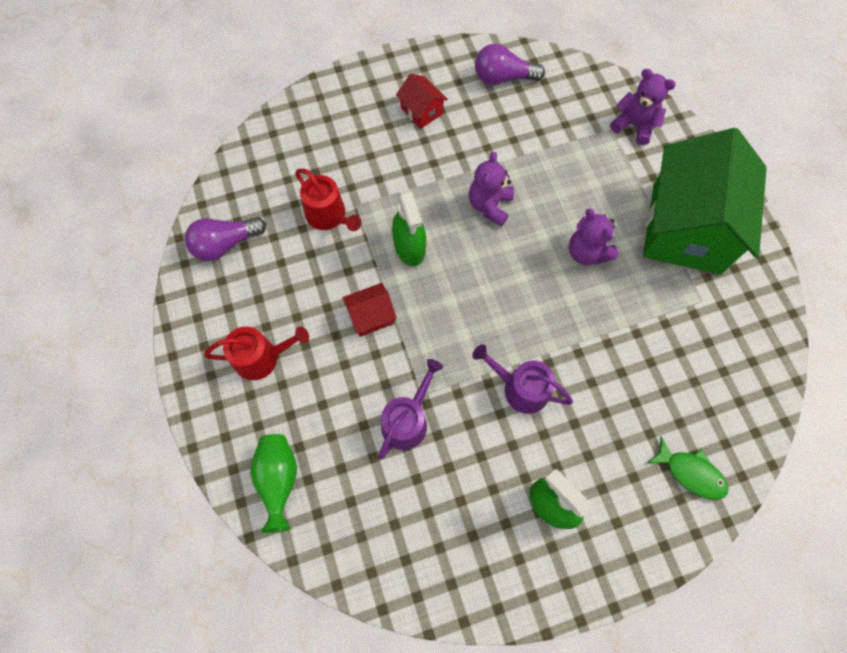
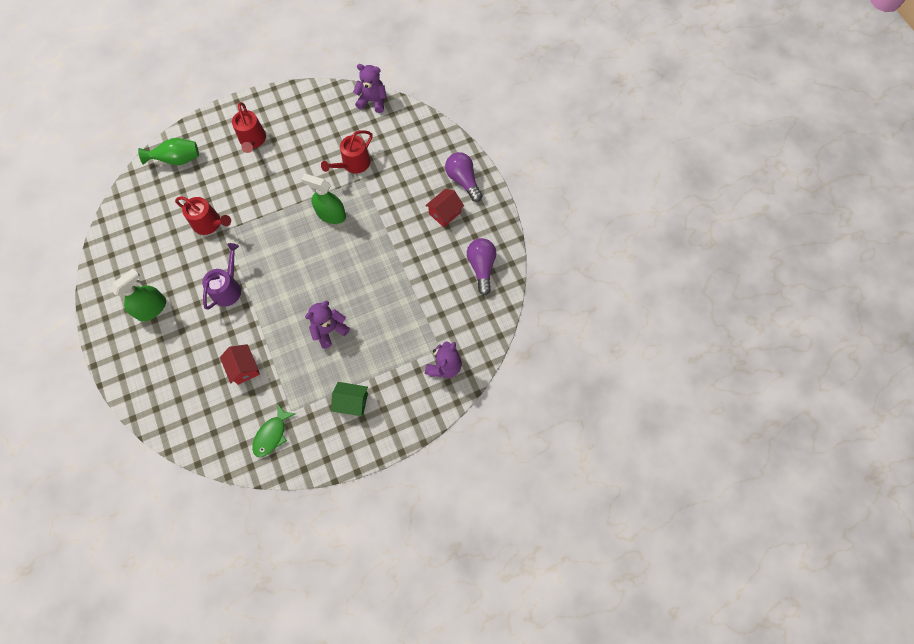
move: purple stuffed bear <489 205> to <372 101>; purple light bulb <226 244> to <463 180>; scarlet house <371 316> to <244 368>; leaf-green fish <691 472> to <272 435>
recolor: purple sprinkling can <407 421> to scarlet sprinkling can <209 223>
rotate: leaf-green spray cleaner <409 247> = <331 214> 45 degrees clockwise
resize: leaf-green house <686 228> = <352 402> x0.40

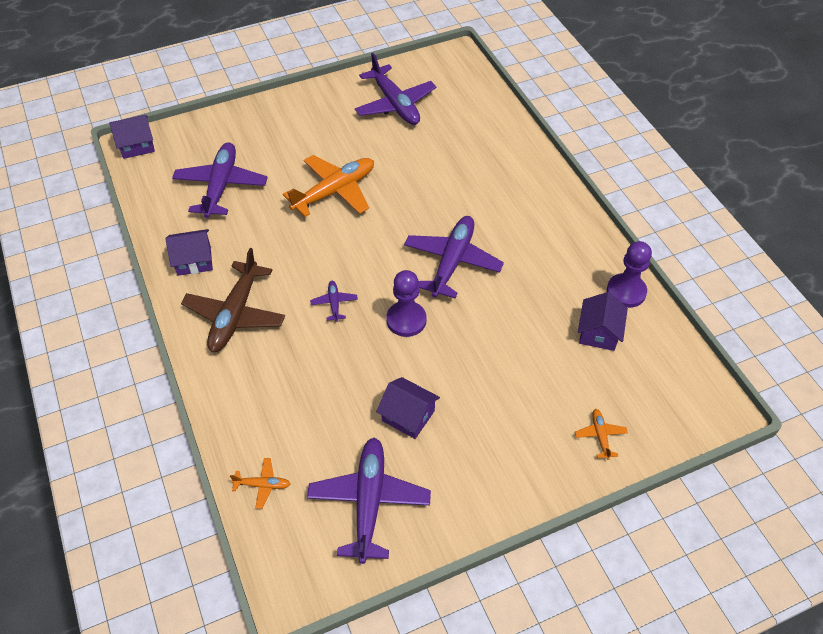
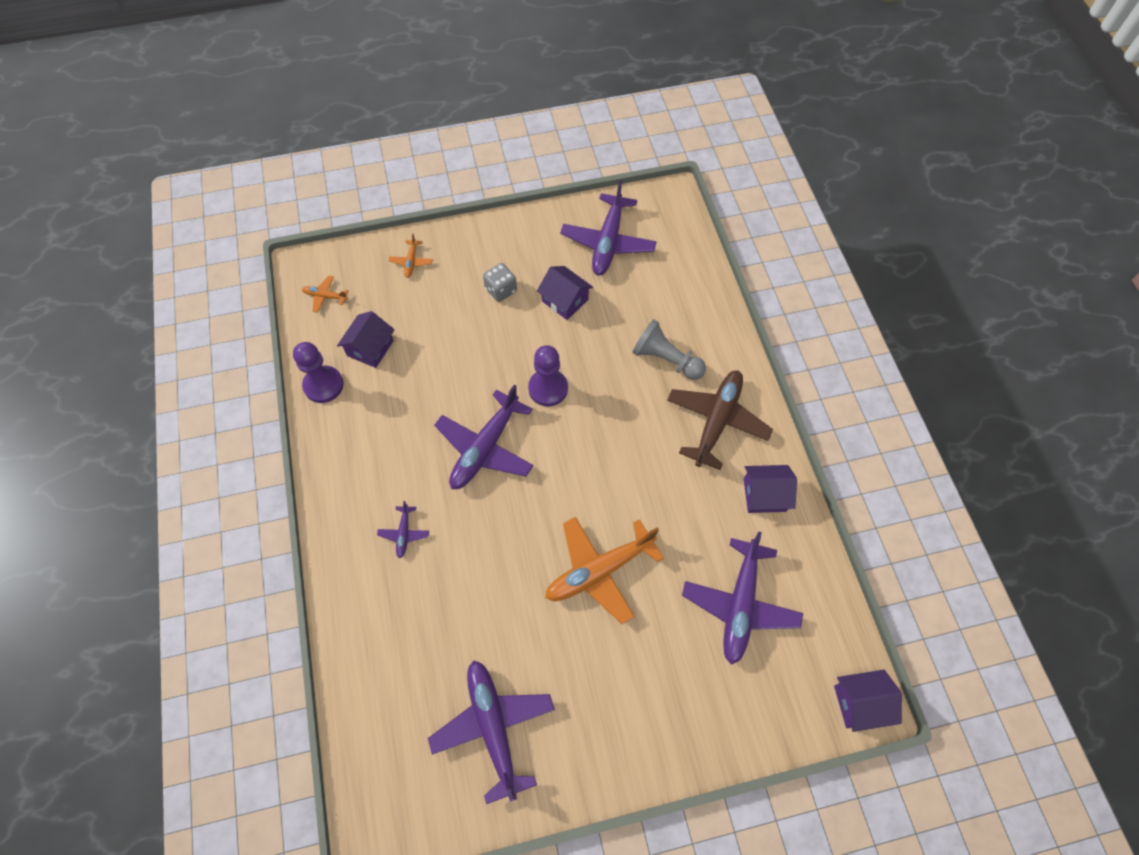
insert: ash-grey die <501 290>; ash-grey game pawn <666 360>
move: purple toy plane <334 303> to <404 533>; orange toy plane <263 485> to <325 296>

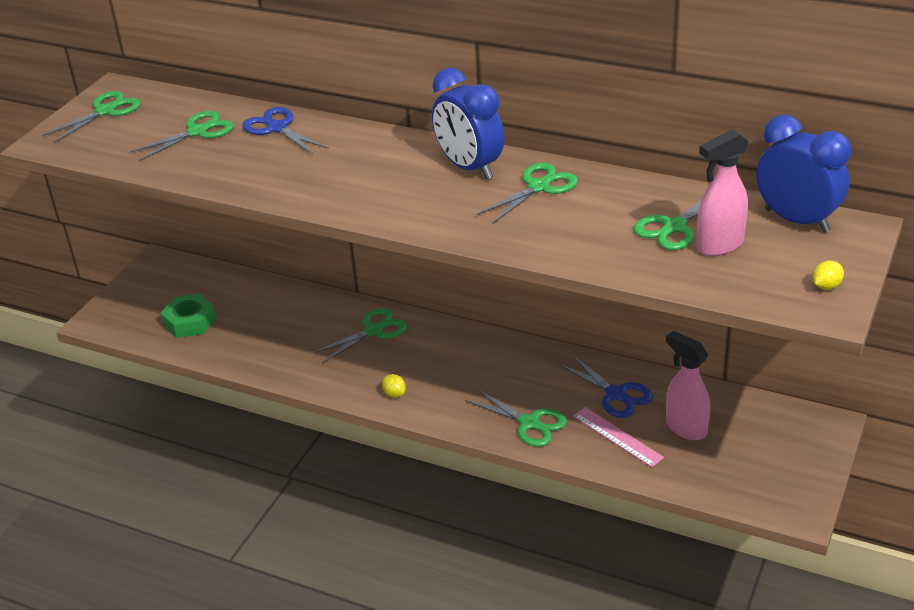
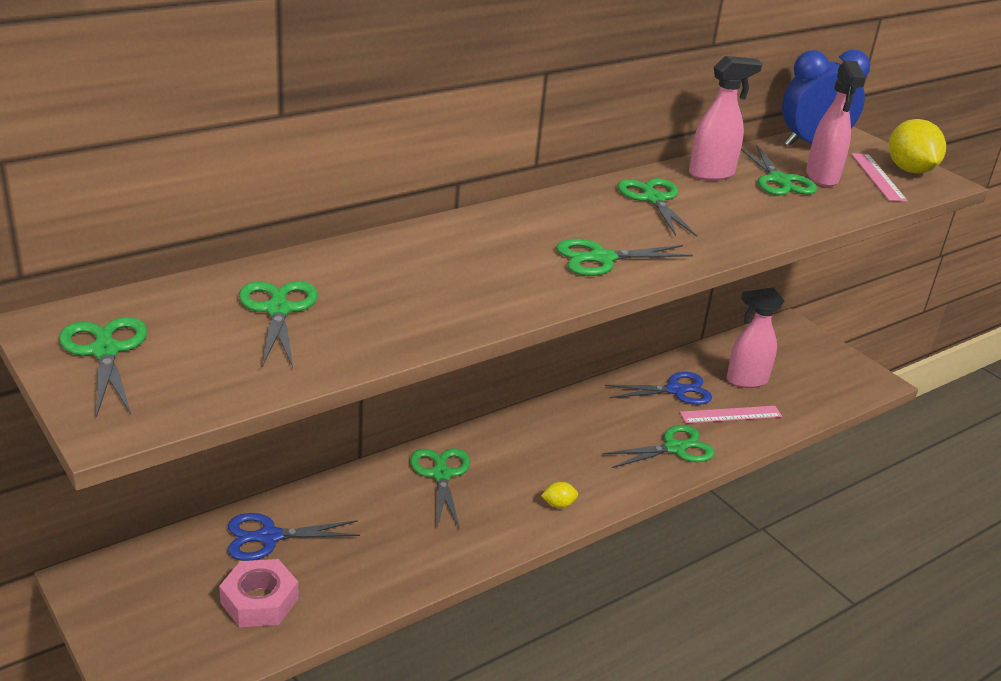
delete: royal blue alarm clock <469 168>
insert: rose-pink spray cleaner <712 174>; rose-pink measuring stick <878 177>; leaf-green shears <602 258>
move: royal blue shears <277 128> to <269 537>
recolor: leaf-green hexagon nut <190 322> to rose-pink hexagon nut <259 601>
resize: yellow toy lemon <826 286> = <909 170> x2.17

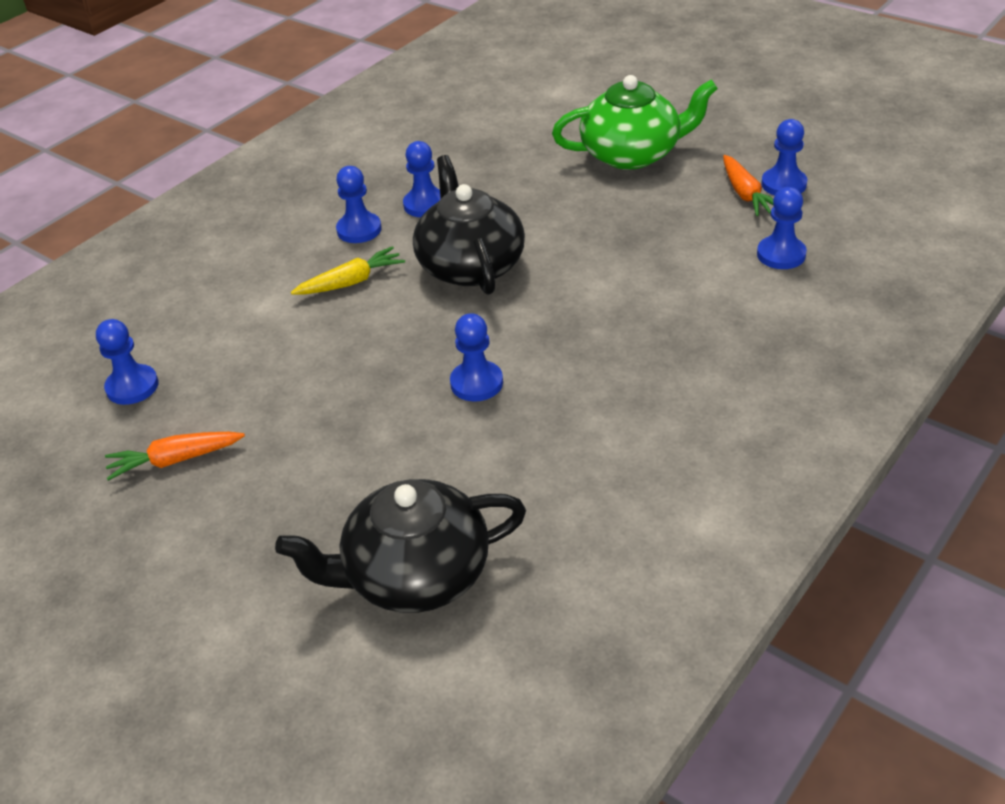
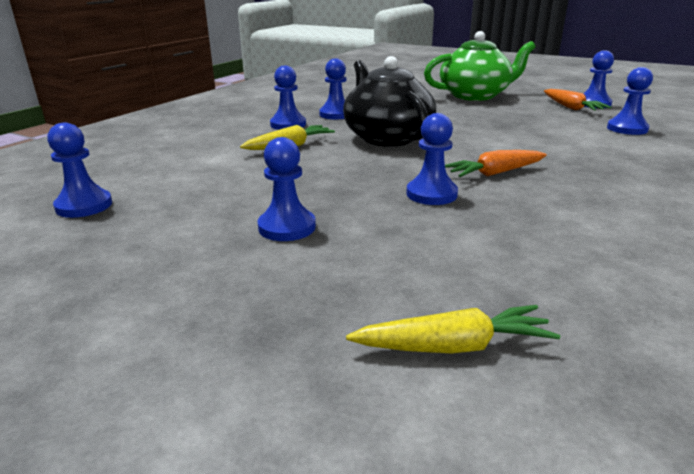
insert: royal blue game pawn <287 227>
move: orange carrot <175 460> to <495 173>
replace: ebony tea pot <415 574> to yellow carrot <453 346>

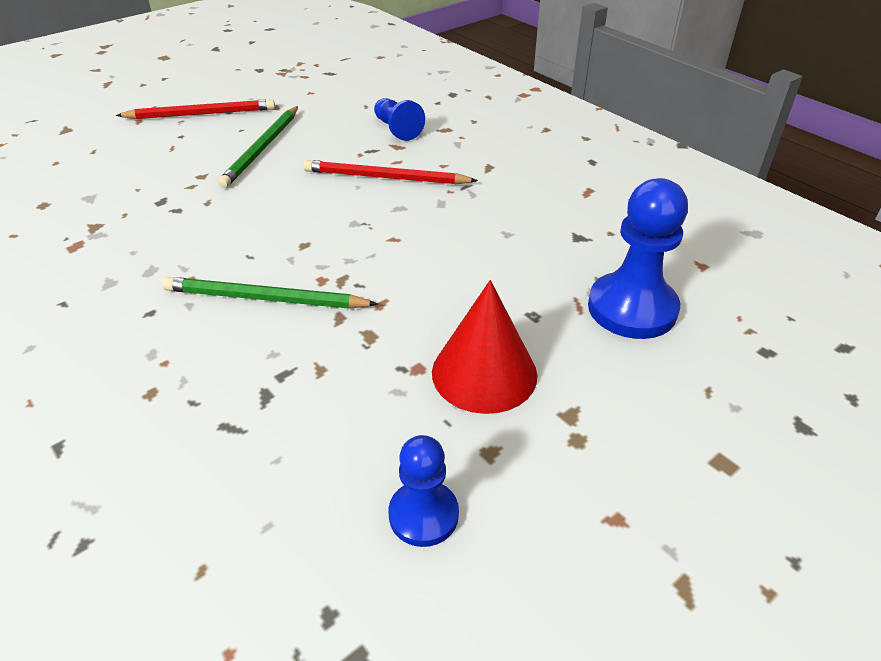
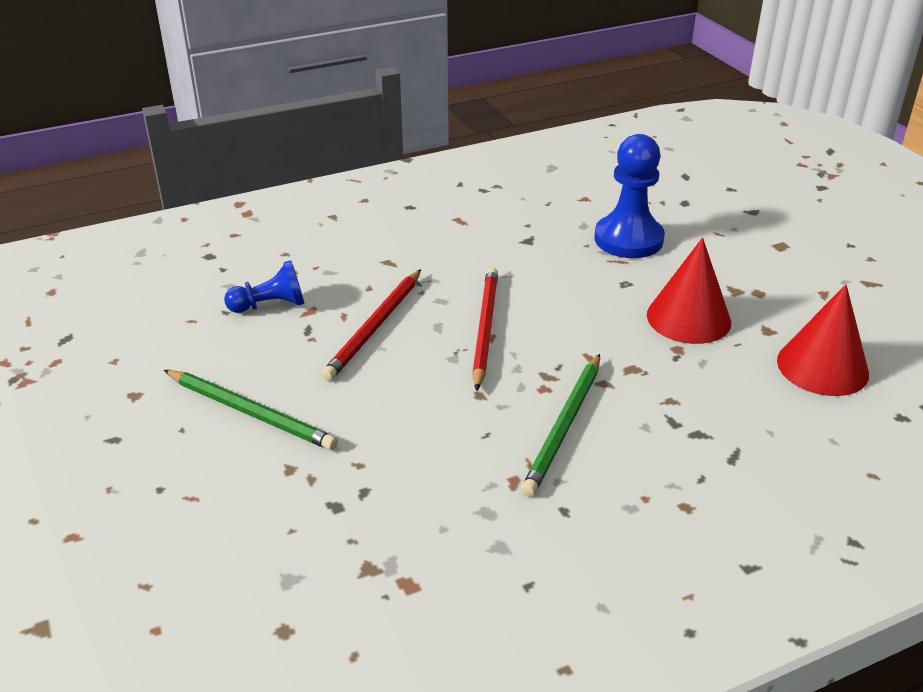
move: scarlet wooden pencil <200 114> to <485 329>
replace: royal blue game pawn <423 515> to scarlet solid cone <822 367>

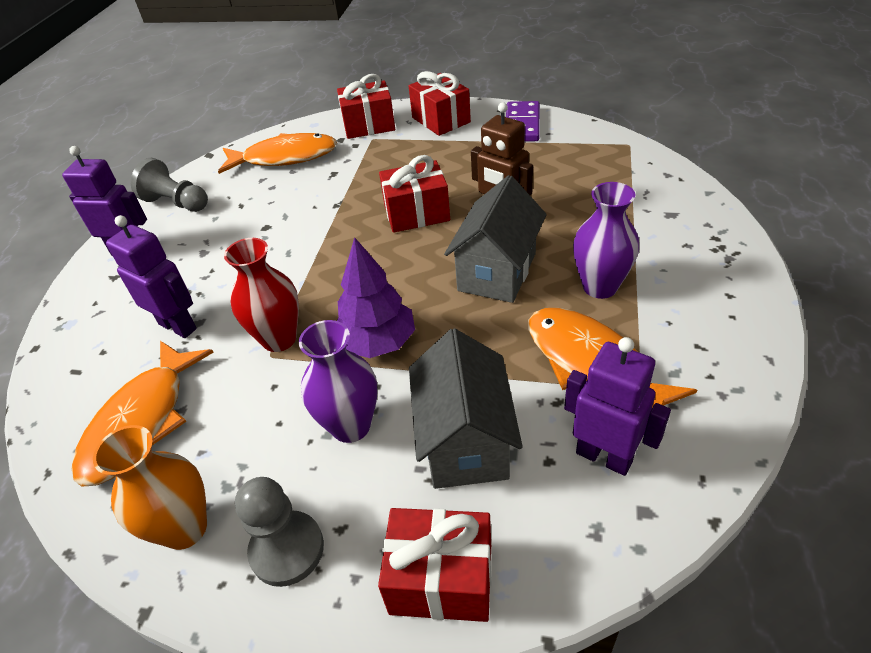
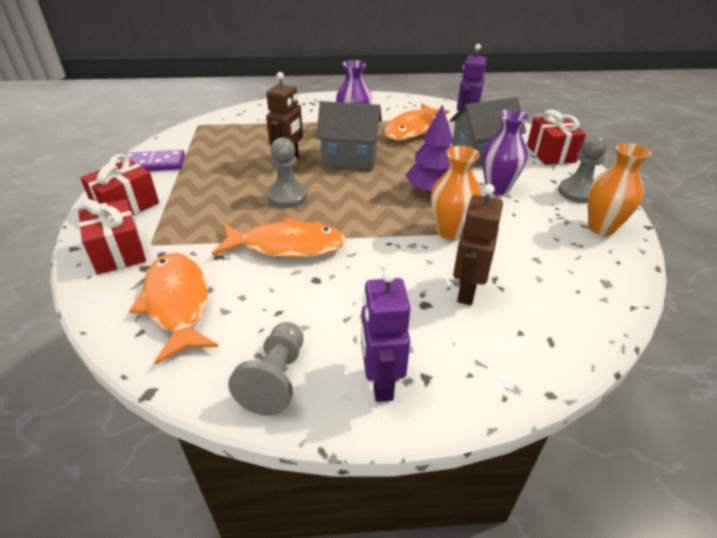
move: orange fish <142 421> to <286 246>
replace: scarlet present <417 213> to ash-grey game pawn <287 197>
recolor: purple toy robot <178 326> to russet toy robot <466 291>; scarlet flower vase <279 339> to orange flower vase <450 231>

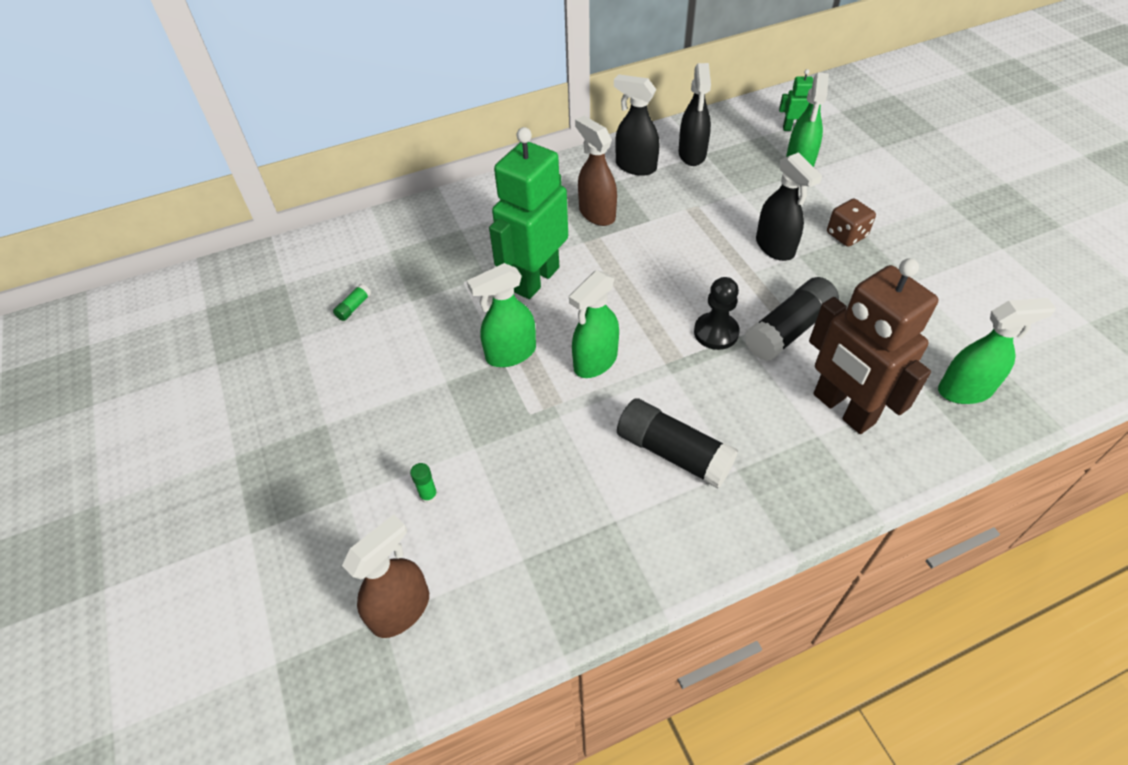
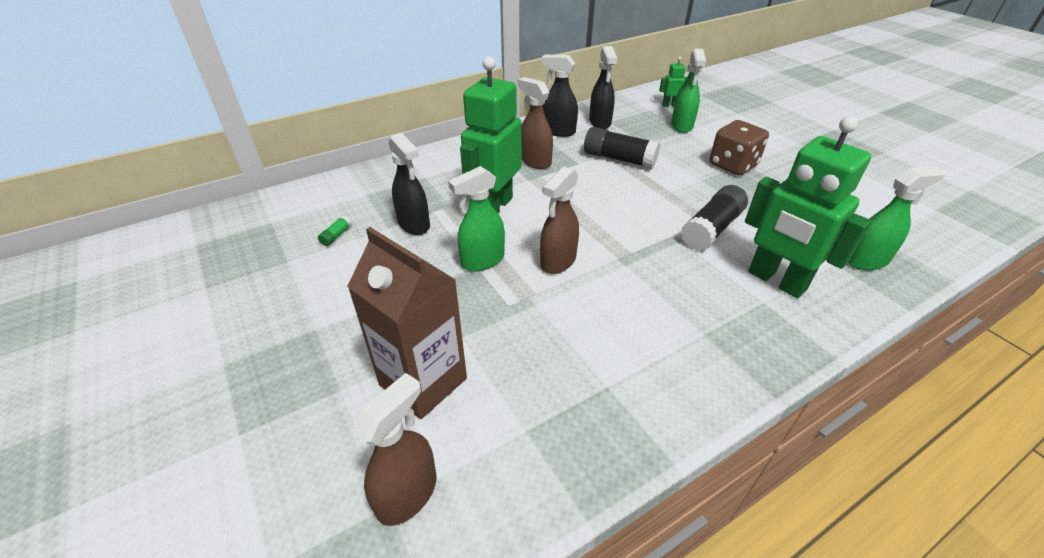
delete: ebony game pawn <716 332>
move: ebony spray cleaner <775 247> to <414 224>; ebony glue stick <673 452> to <619 159>
replace: leaf-green glue stick <428 495> to russet carton <423 381>
recolor: russet toy robot <843 409> to leaf-green toy robot <776 281>; leaf-green spray cleaner <595 362> to russet spray cleaner <558 262>
resize: russet die <846 235> = <732 165> x1.54

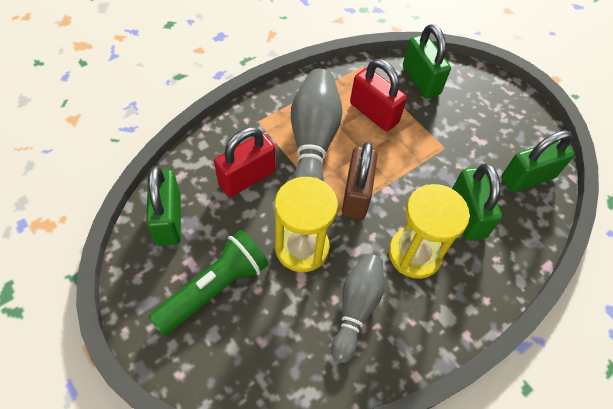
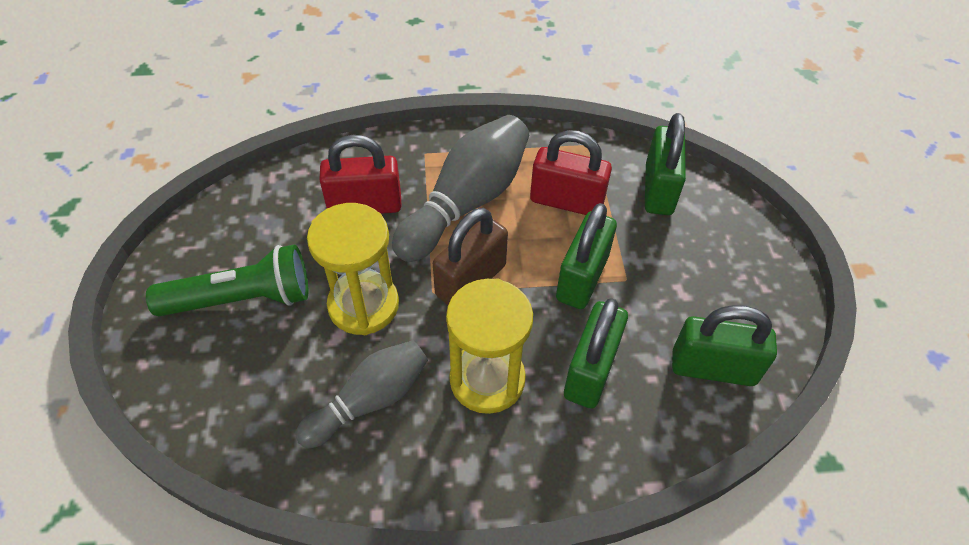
move: leaf-green small lock <168 219> to <582 278>
rotate: scarlet small lock <374 113> = <566 201> 60 degrees counterclockwise

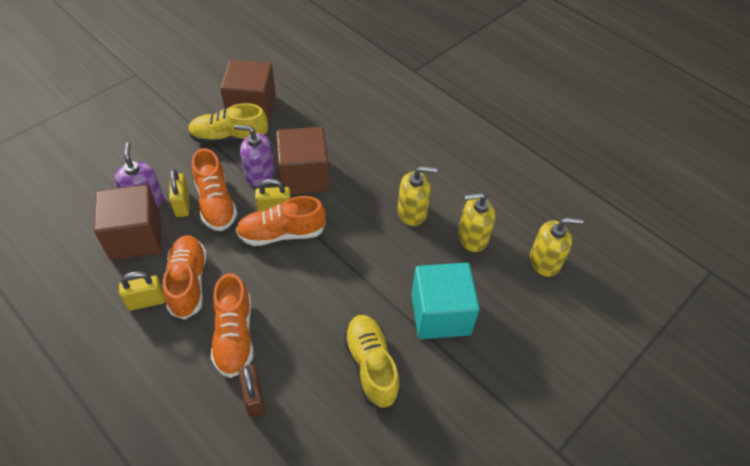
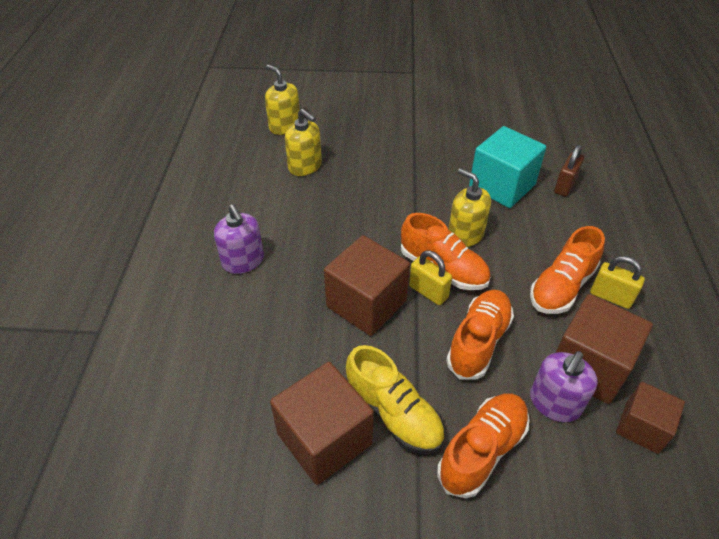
delete: yellow small lock <182 204>; yellow shoe <371 366>
insert: russet solid cube <641 427>
move: purple pump bottle <259 174> to <243 261>; yellow pump bottle <412 212> to <465 234>; turquoise solid cube <440 314> to <502 186>; orange shoe <234 336> to <482 450>

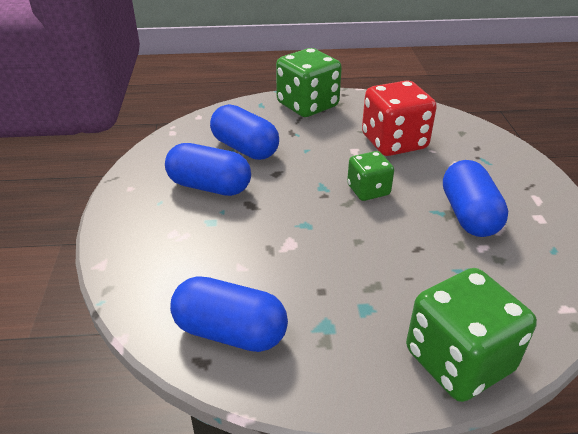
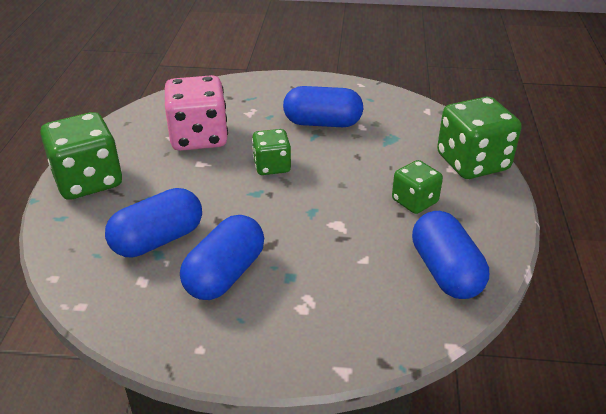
insert: leaf-green die <414 201>
recolor: scarlet die <394 142> to rose-pink die <199 137>
rotate: royal blue capsule <230 332> = <445 271> 45 degrees counterclockwise

